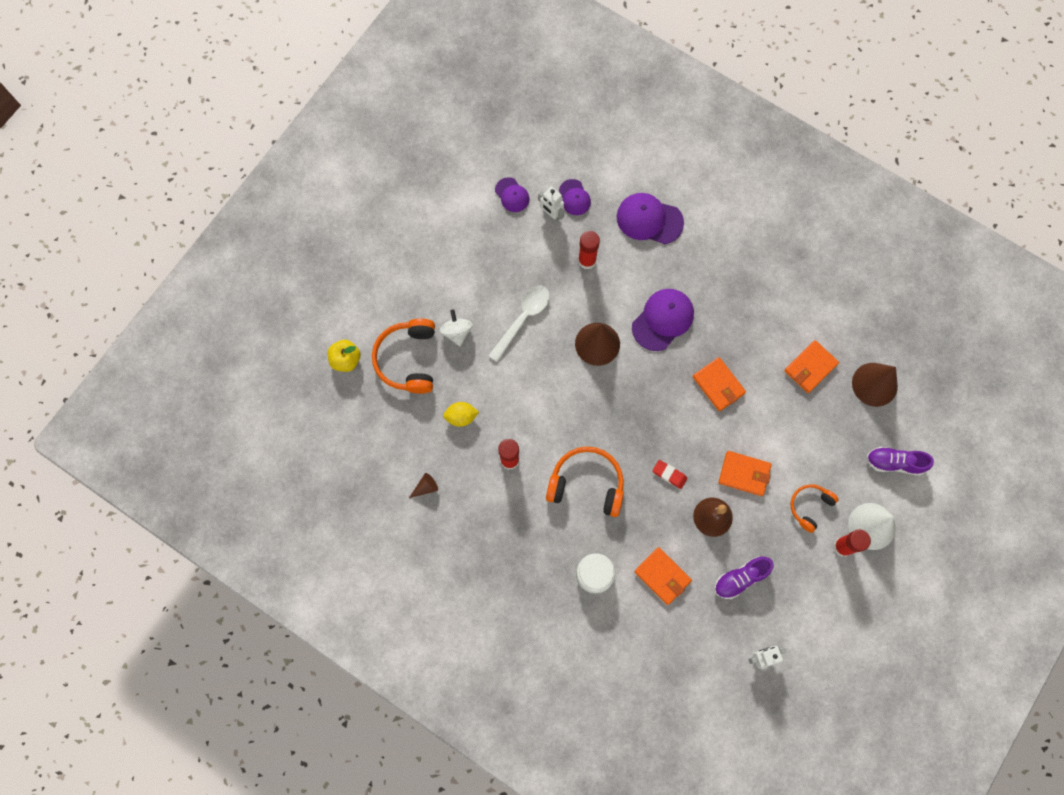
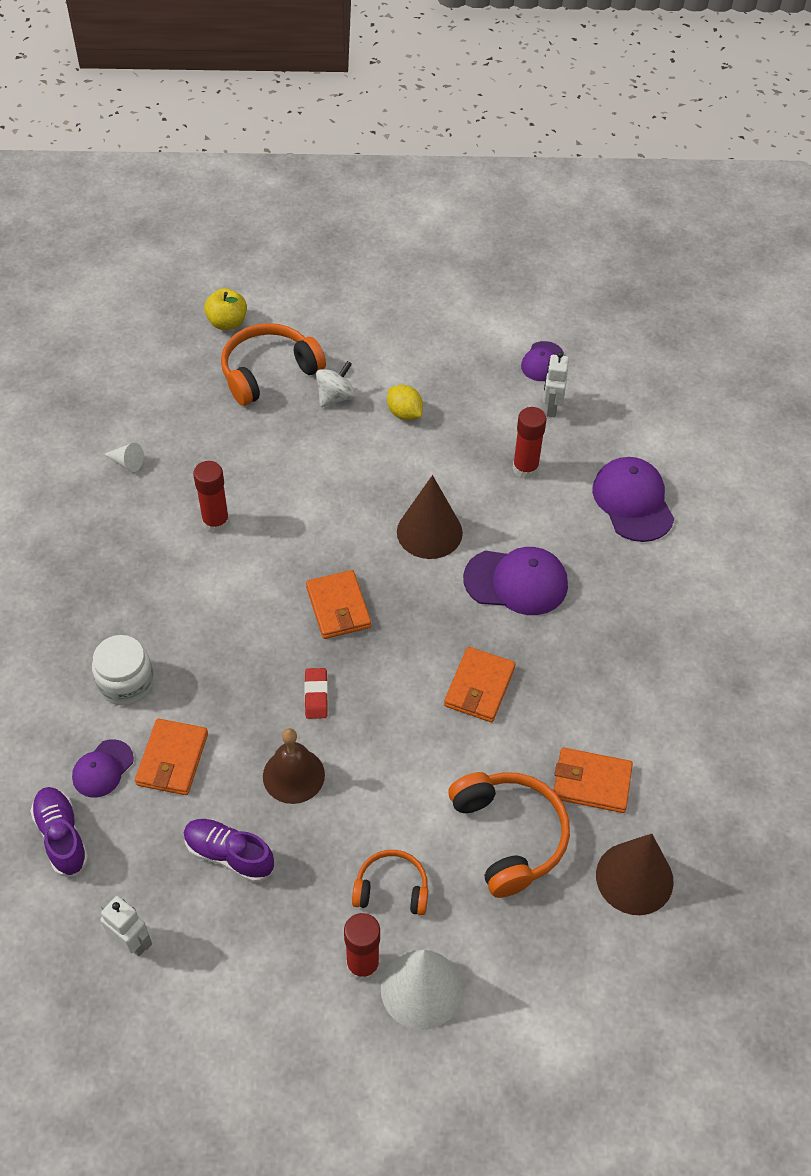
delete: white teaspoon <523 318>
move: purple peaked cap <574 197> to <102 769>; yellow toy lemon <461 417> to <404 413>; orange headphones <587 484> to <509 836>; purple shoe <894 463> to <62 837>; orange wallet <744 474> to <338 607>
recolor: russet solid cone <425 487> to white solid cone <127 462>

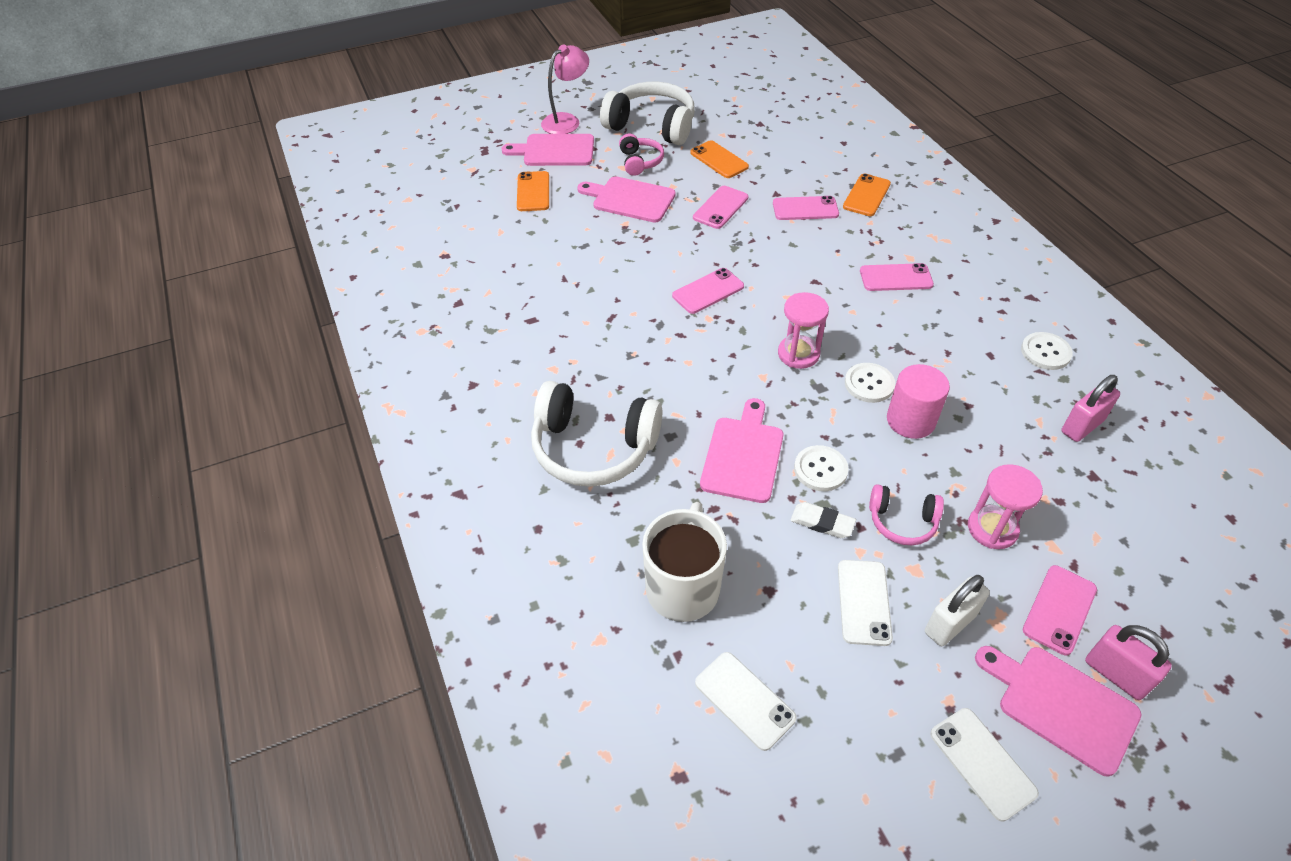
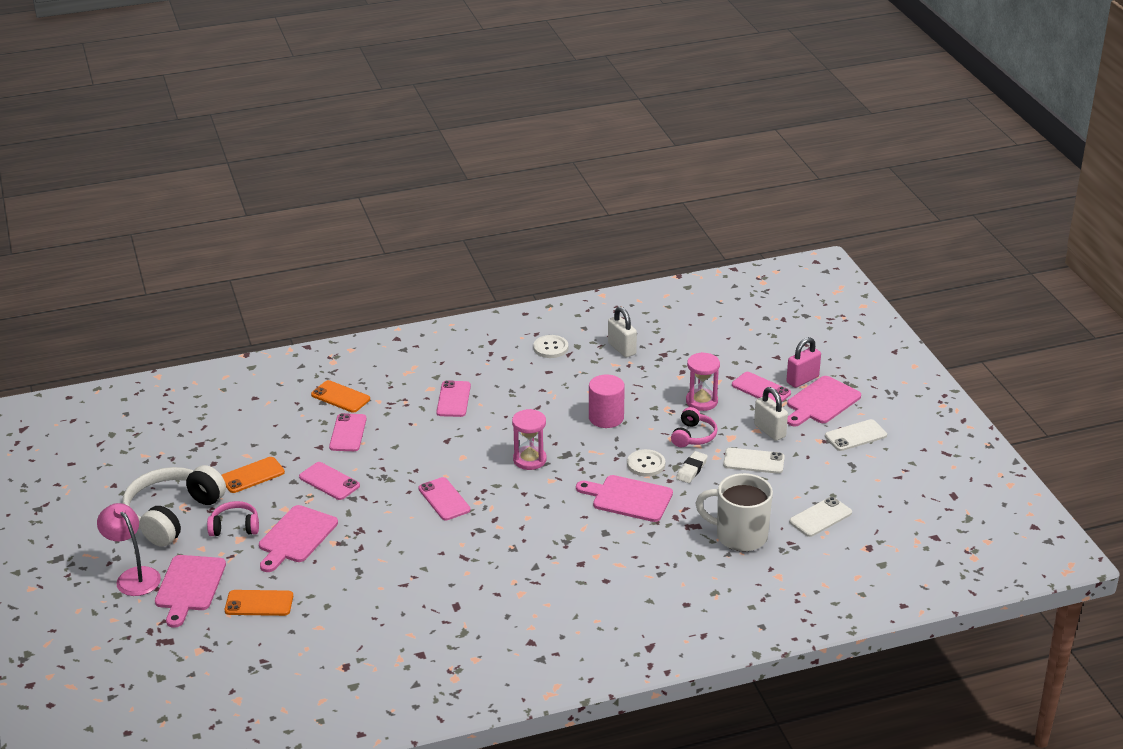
delete: white sewing button <869 384>; white headphones <593 447>
recolor: rose-pink small lock <1082 426> to white small lock <622 349>

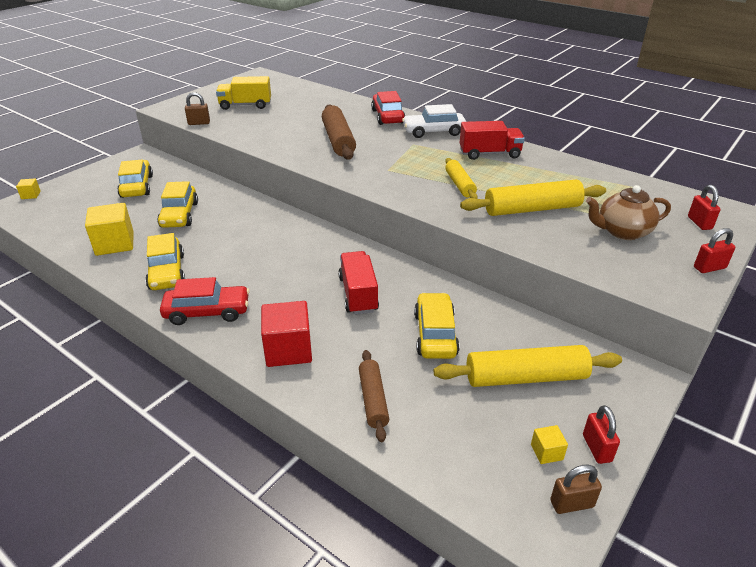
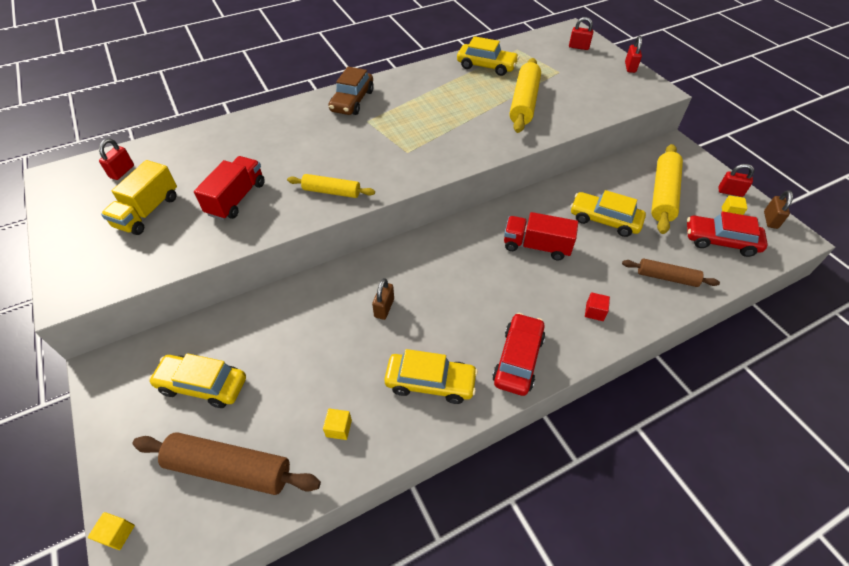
delete: russet tea pot <622 232>
insert: scarlet small lock <122 172>
move: scarlet car <388 116> to <720 241>; russet small lock <199 123> to <384 308>; russet rolling pin <338 140> to <230 468>; scarlet toy truck <489 154> to <236 199>; yellow rolling pin <459 185> to <331 192>; yellow car <179 215> to <486 66>
recolor: white car <433 132> to russet car <352 101>
resize: yellow solid cube <115 244> = <339 428> x0.47; scarlet solid cube <288 350> = <594 312> x0.47

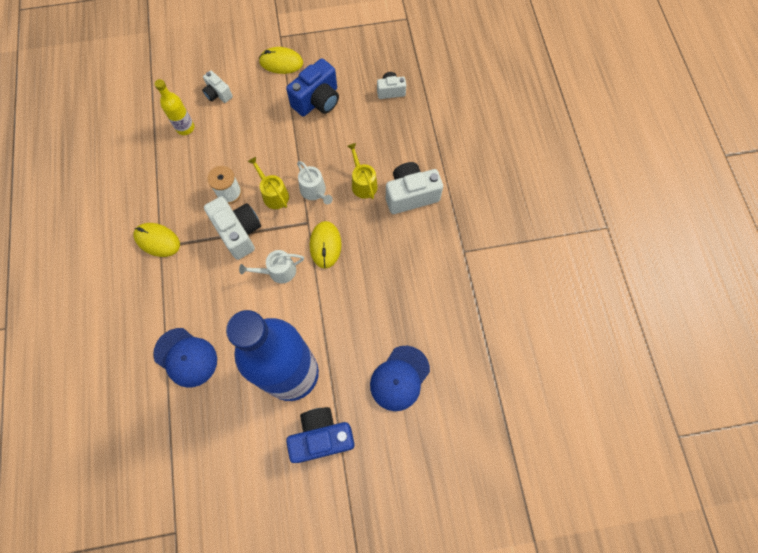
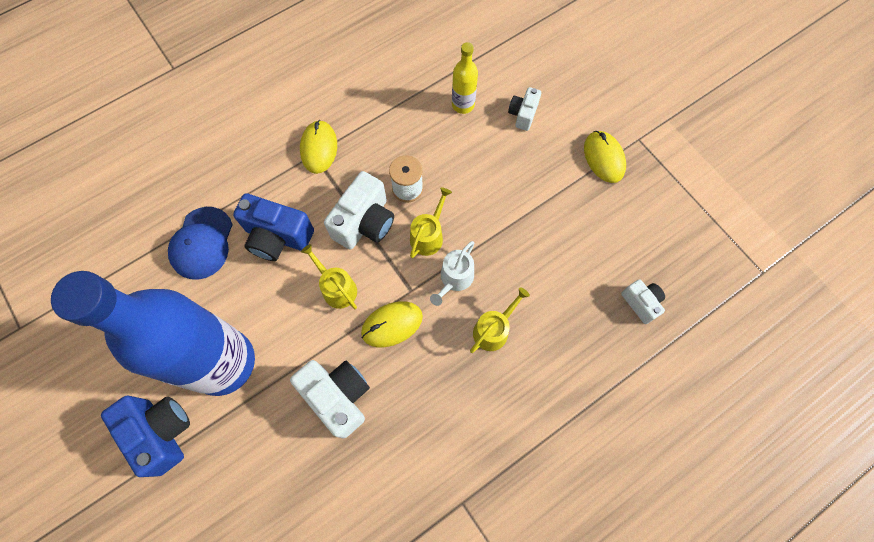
delete: royal blue peaked cap <399 378>
move: royal blue compact camera <317 101> to <278 237>; white compact camera <411 195> to <338 397>
recolor: white sprinkling can <278 271> to yellow sprinkling can <336 288>

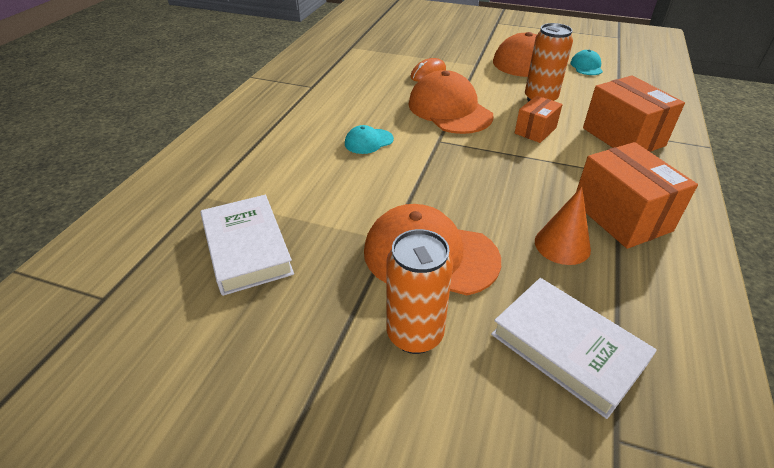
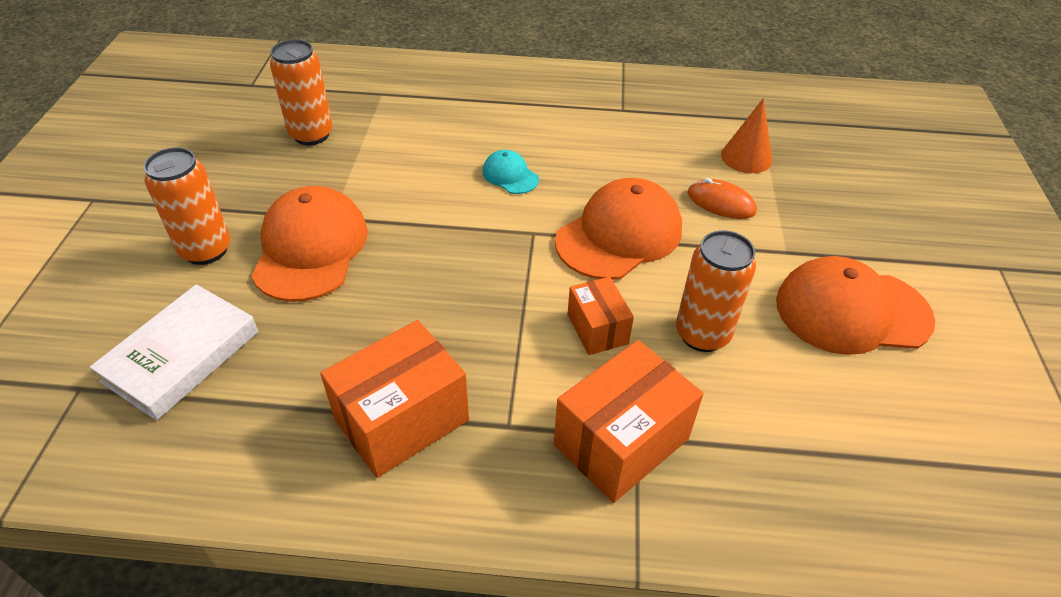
delete: turquoise peaked cap <586 66>
move: orange solid cone <562 245> to <746 157>
replace: white book <247 248> to orange tin <311 135>
rotate: orange package <535 130> = <597 329> 45 degrees clockwise

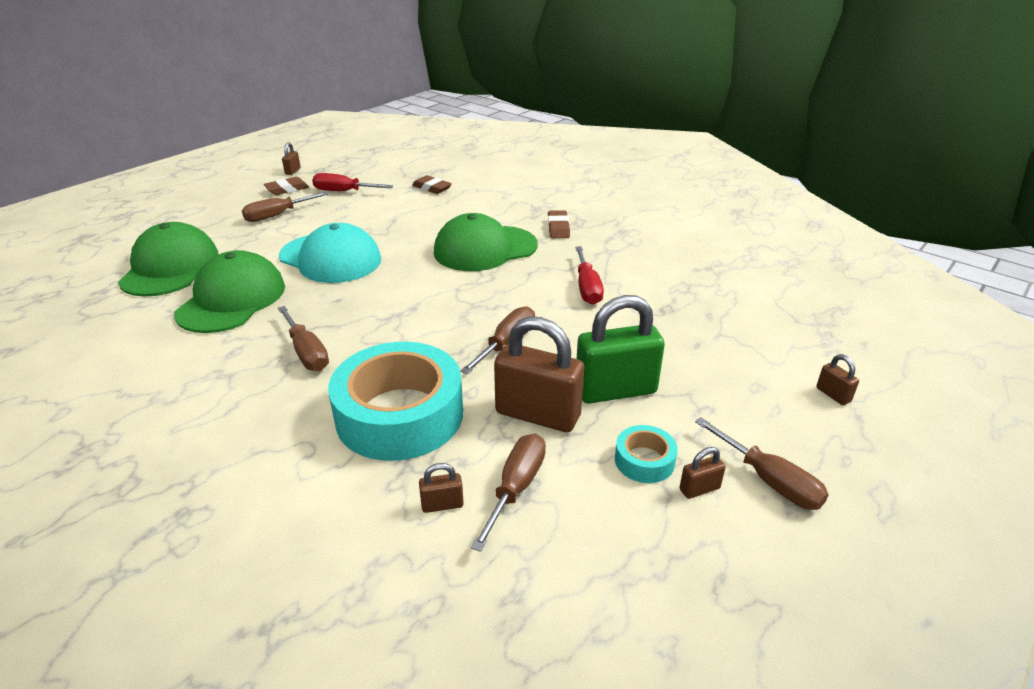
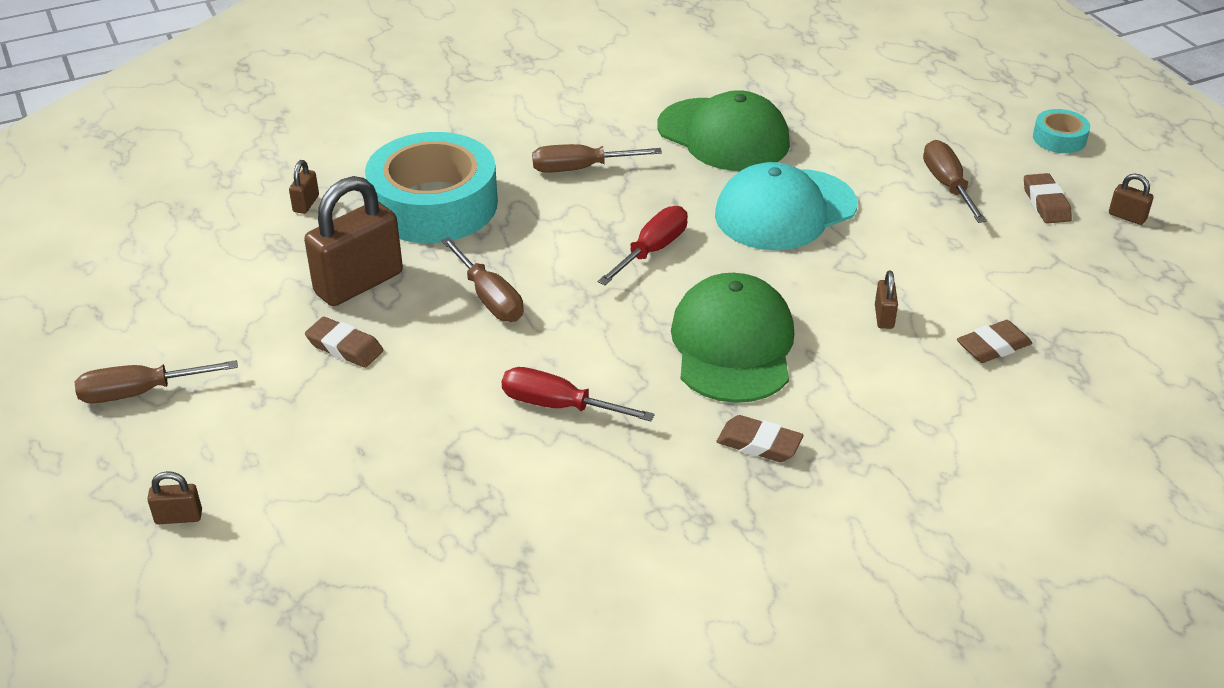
delete: leaf-green peaked cap <170 267>; russet screwdriver <516 488>
move: scarlet screwdriver <344 191> to <652 250>; turquoise tape <644 460> to <1059 138>; russet small lock <699 489> to <884 317>
replace: leaf-green small lock <615 390> to russet eraser <345 347>

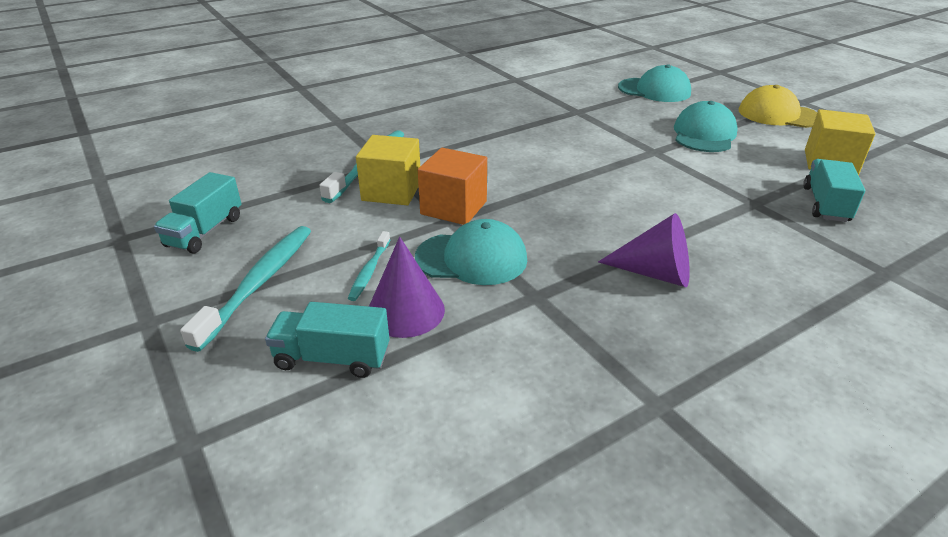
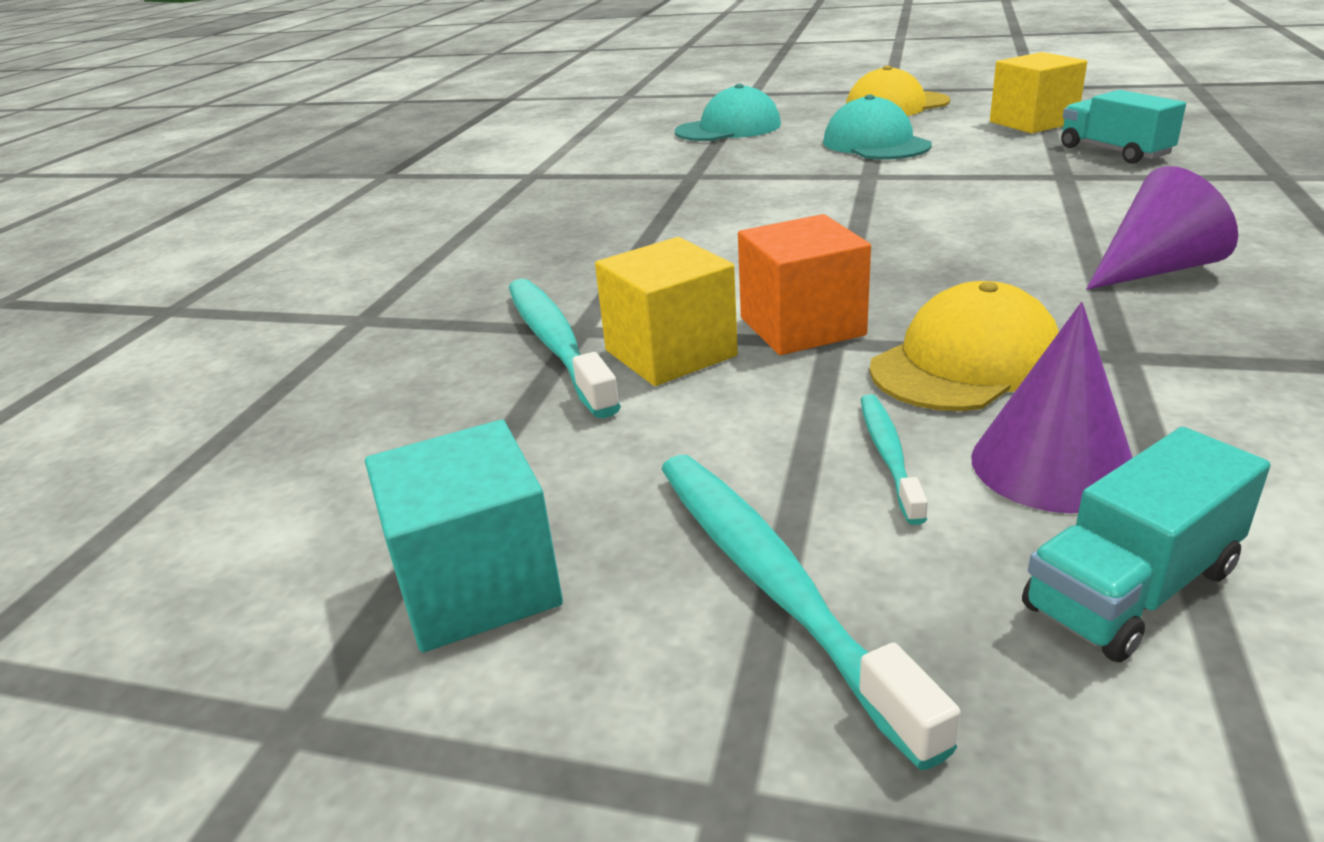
replace: turquoise toy truck <205 231> to turquoise solid cube <477 585>
recolor: turquoise peaked cap <472 258> to yellow peaked cap <965 362>
rotate: turquoise toothbrush <369 271> = <888 455> 150 degrees counterclockwise

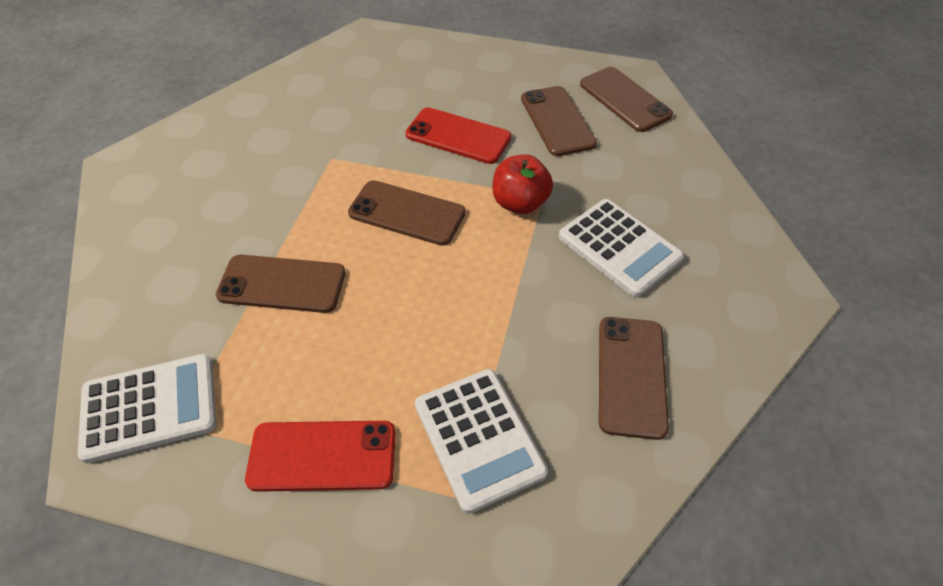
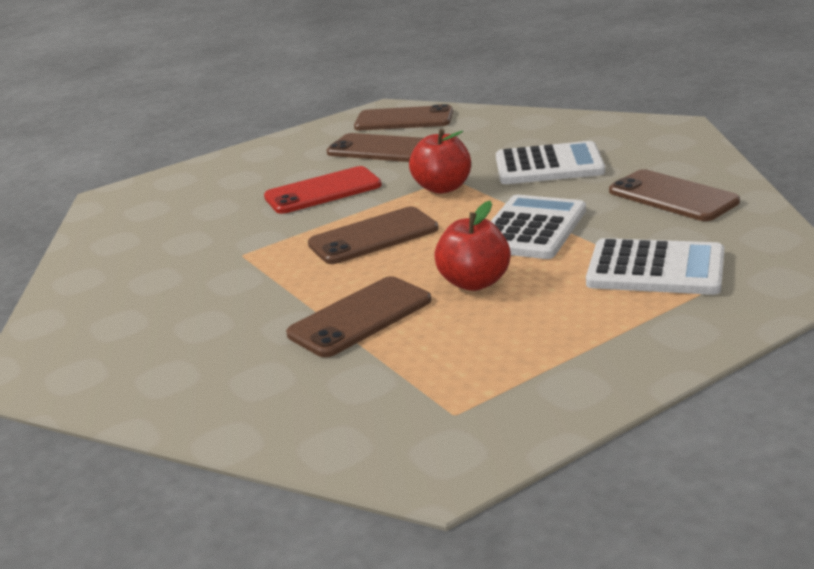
delete: scarlet mobile phone <322 456>
insert: scarlet apple <475 282>
move: white adding machine <150 408> to <531 229>

